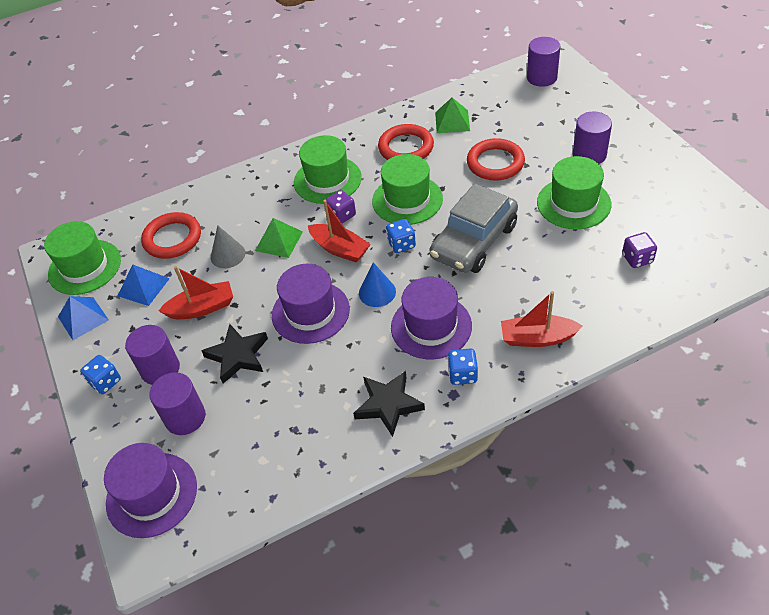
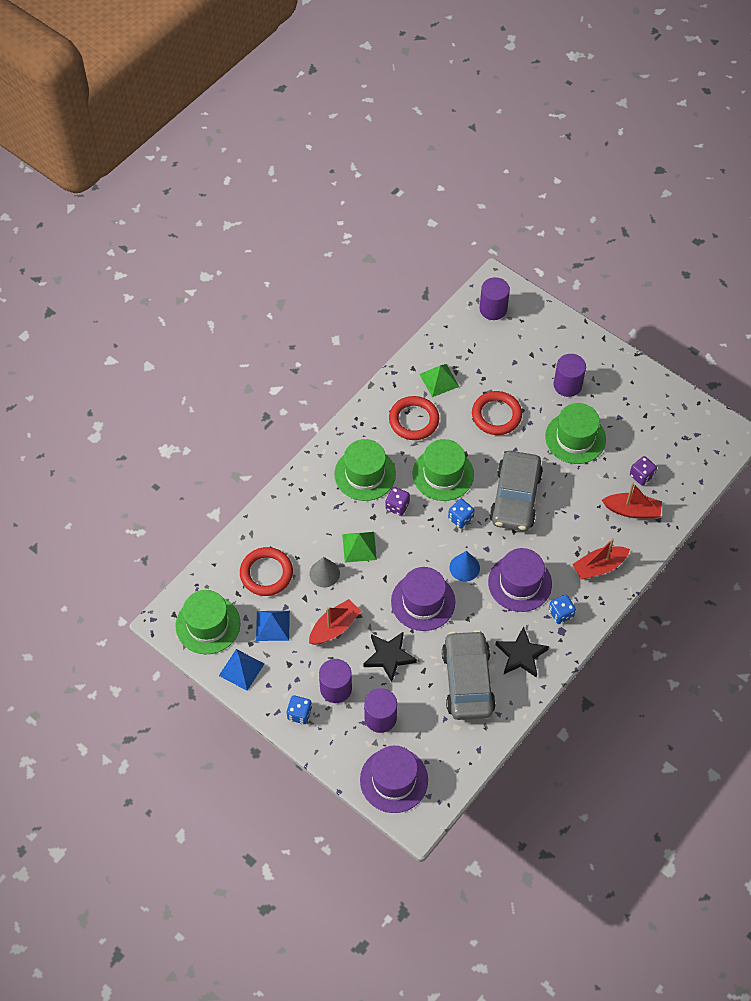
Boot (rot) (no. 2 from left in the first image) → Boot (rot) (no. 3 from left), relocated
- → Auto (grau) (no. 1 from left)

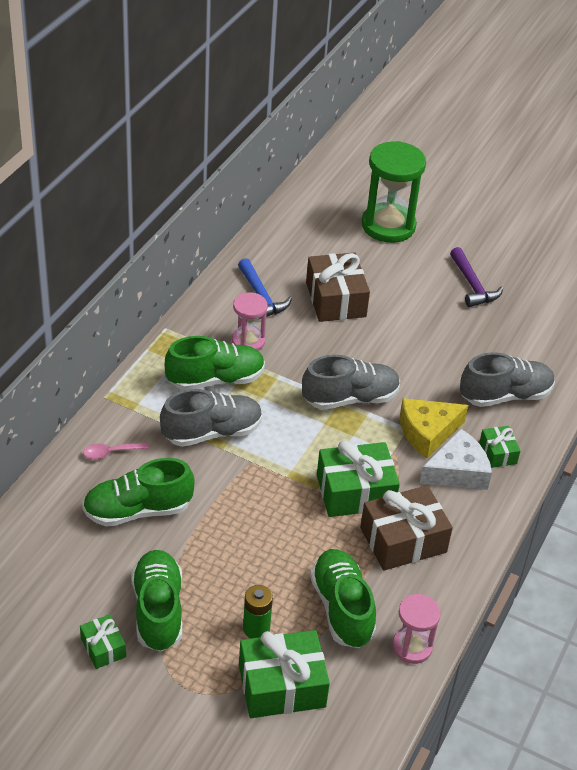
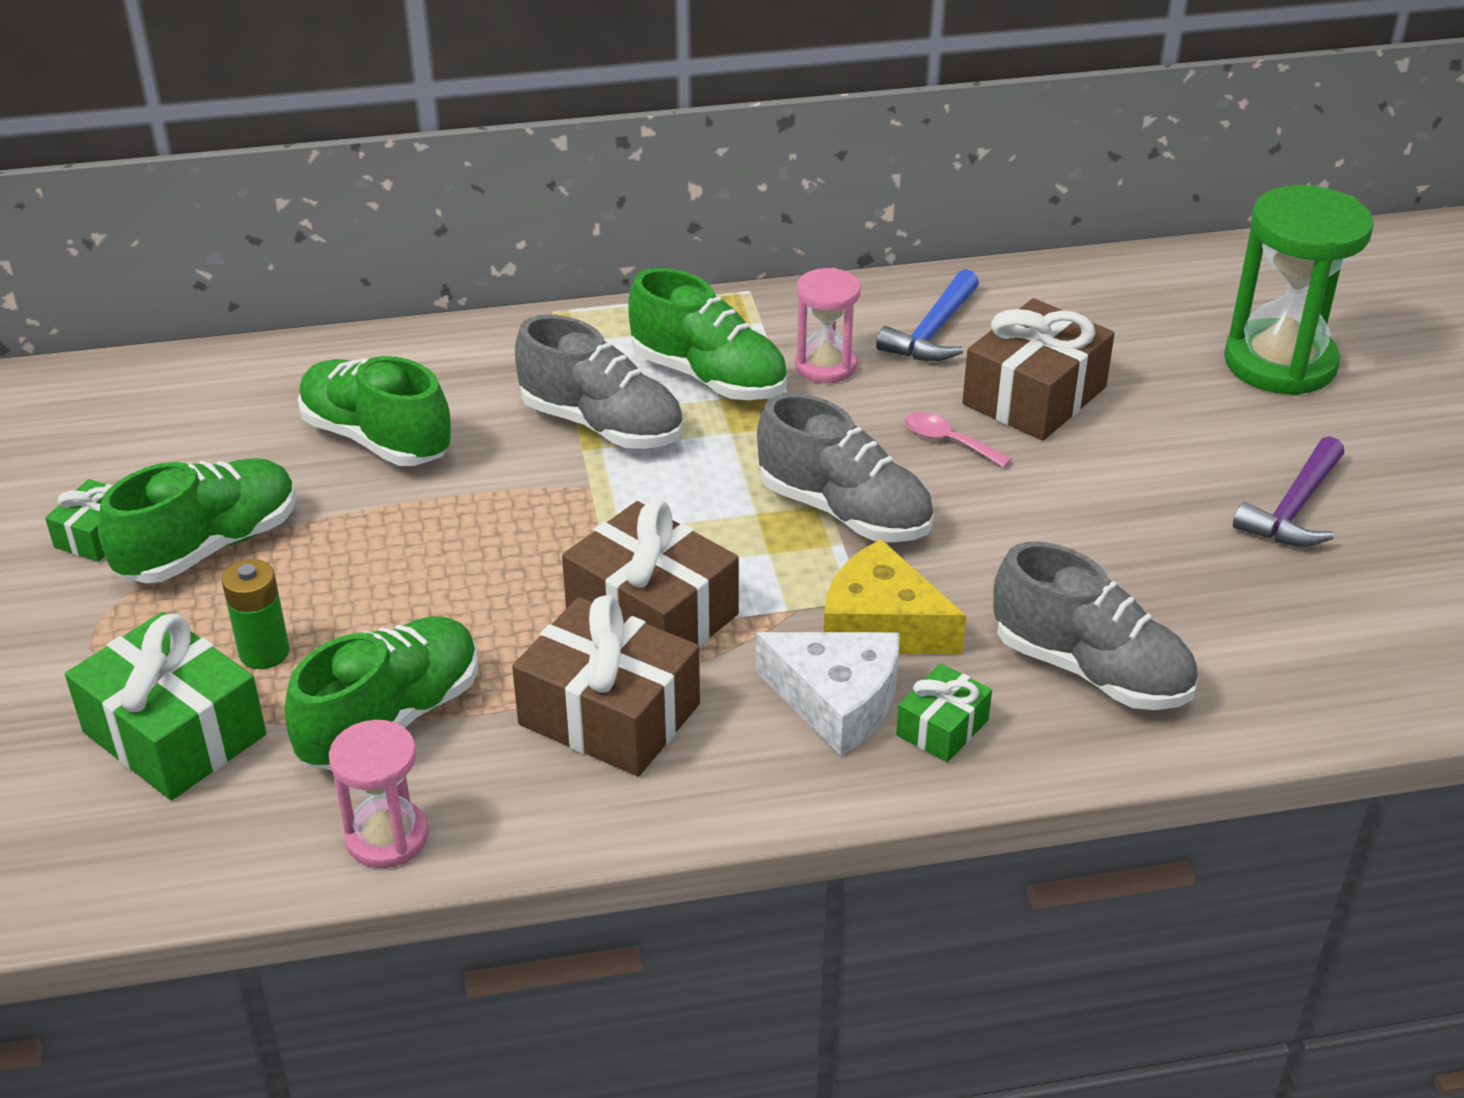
Geschenk (grün) (no. 3 from left) → Geschenk (braun) (no. 2 from left)
Löffel (rosa), relocated

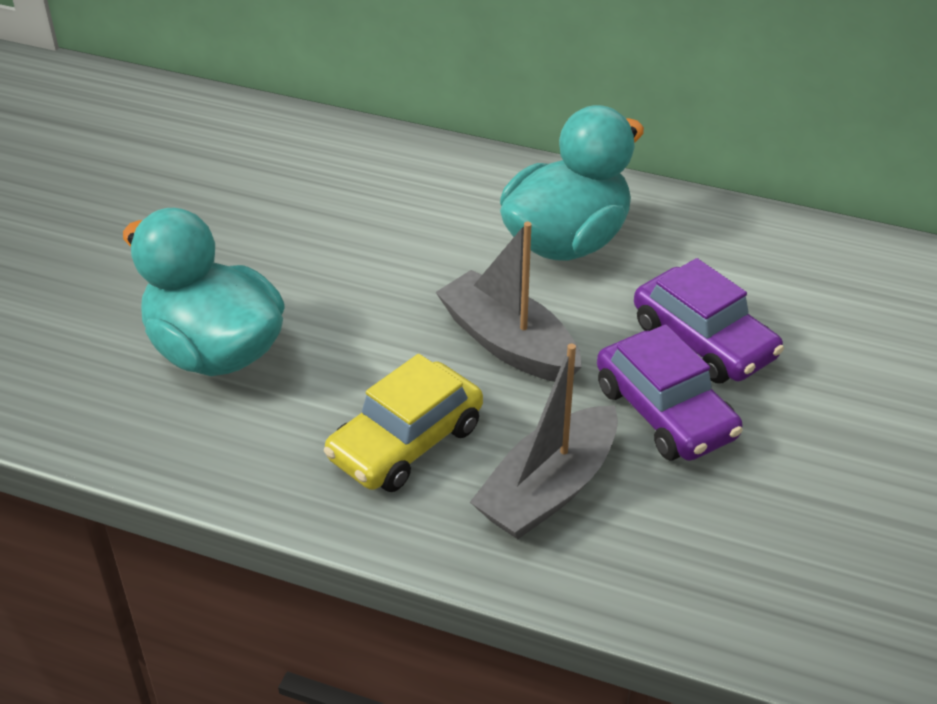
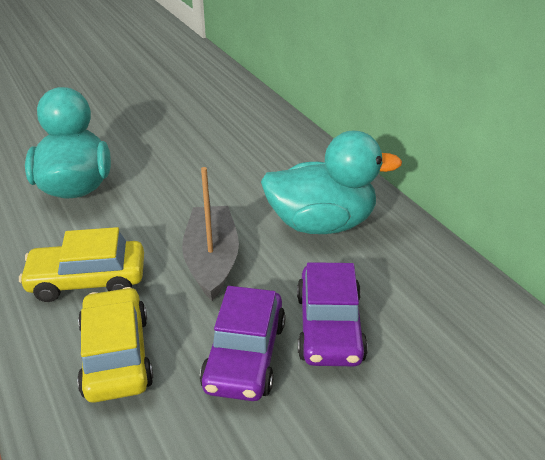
Boot (grau) (no. 2 from left) → Auto (gelb) (no. 2 from left)

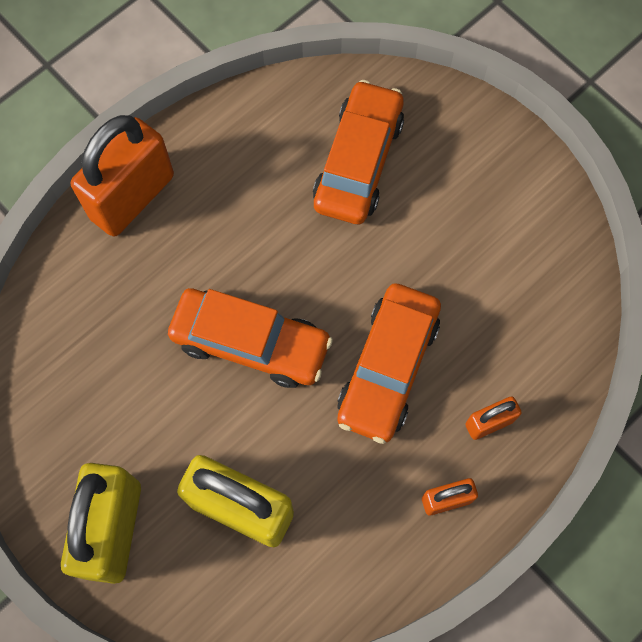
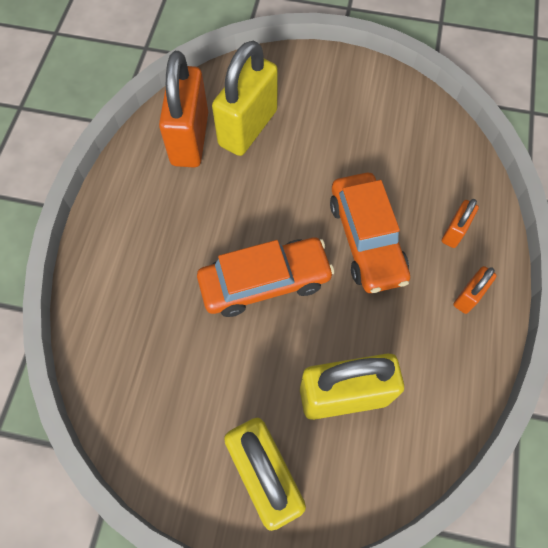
Auto (orange) (no. 2 from left) → Vorhängeschloss (gelb) (no. 1 from left)
Vorhängeschloss (orange) (no. 1 from left), relocated

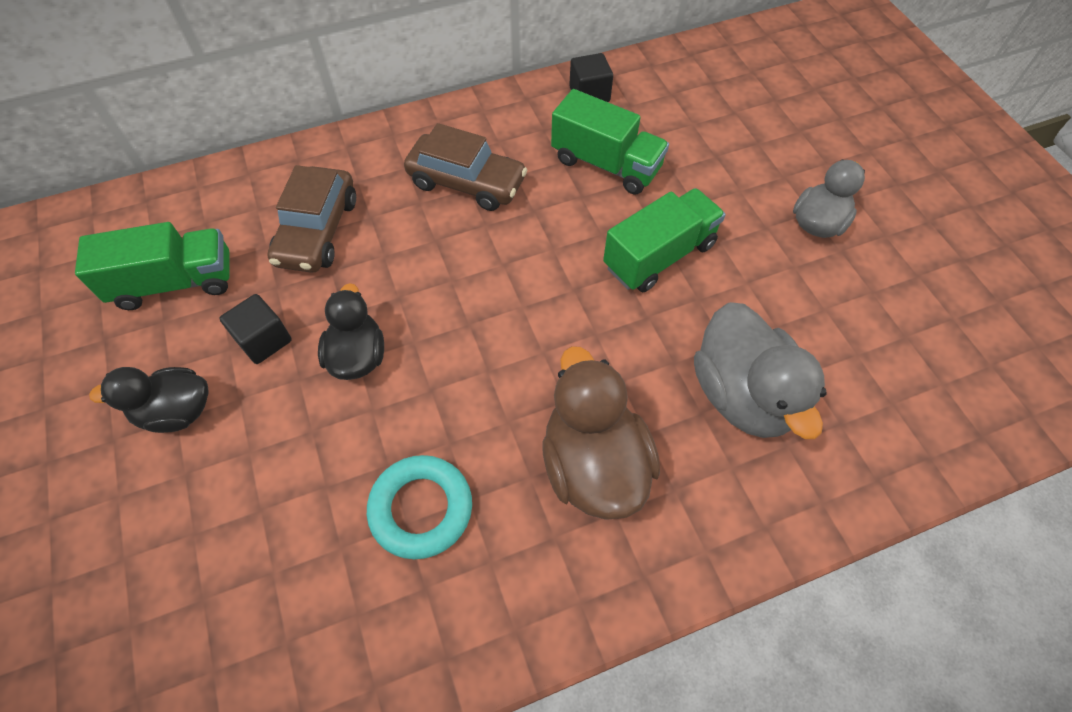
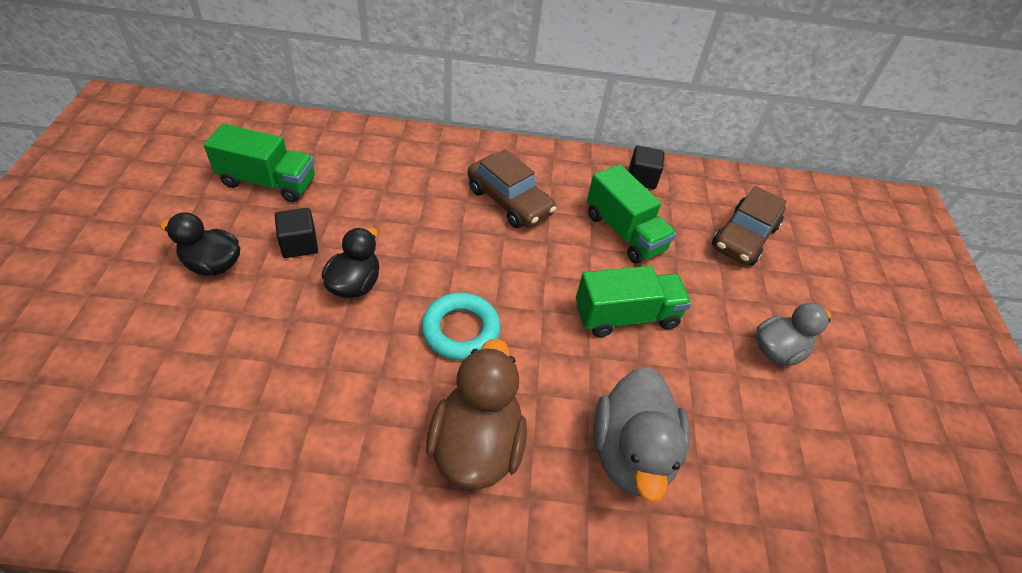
Auto (braun) (no. 1 from left in the first image) → Auto (braun) (no. 2 from left), relocated
Ring (türkis), relocated

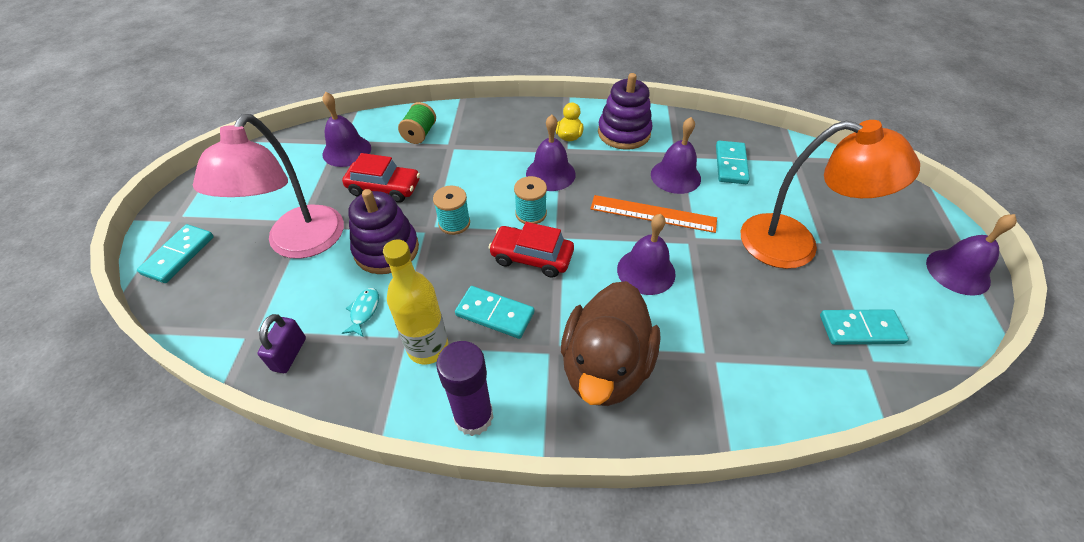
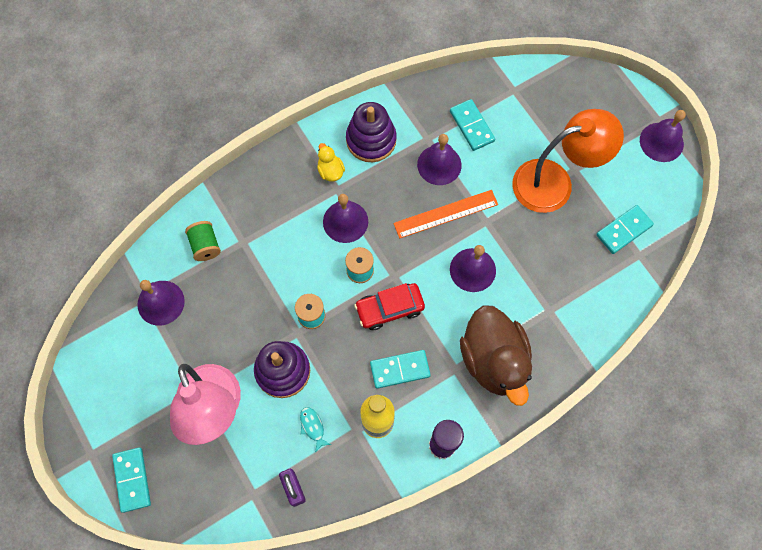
Auto (rot) (no. 1 from left) → -

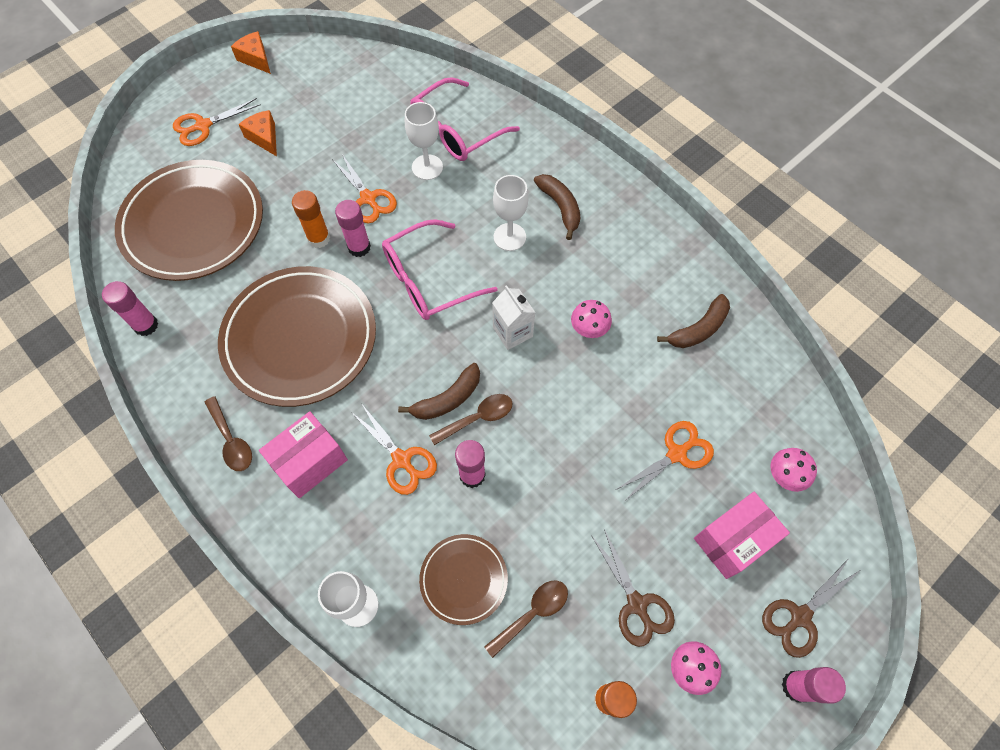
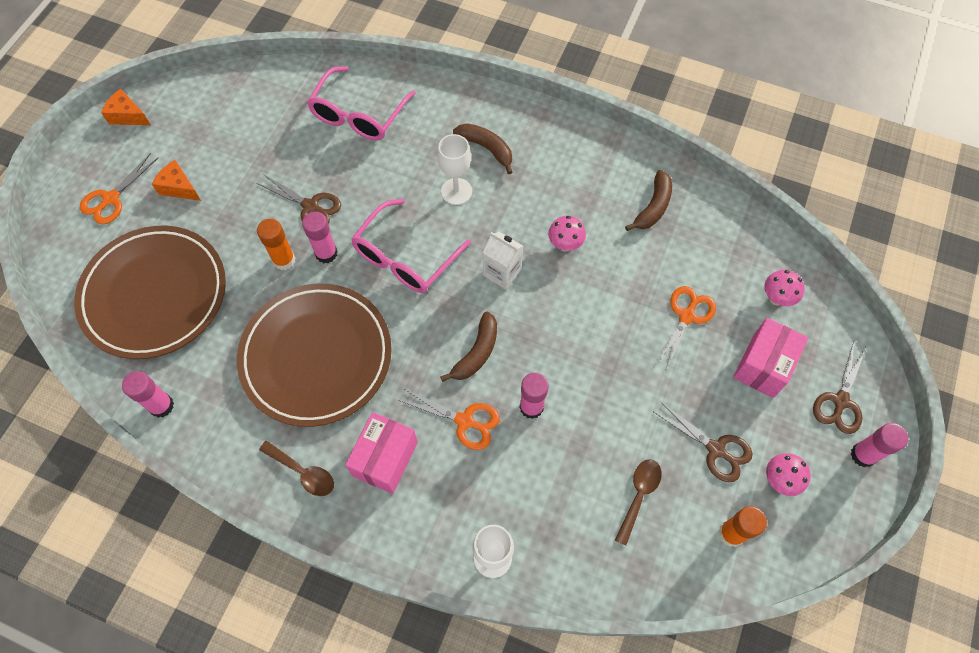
Kelch (weiß) (no. 2 from left) → -
Schere (orange) (no. 2 from left) → Schere (braun) (no. 1 from left)
Löffel (braun) (no. 2 from left) → -
Teller (braun) (no. 3 from left) → -

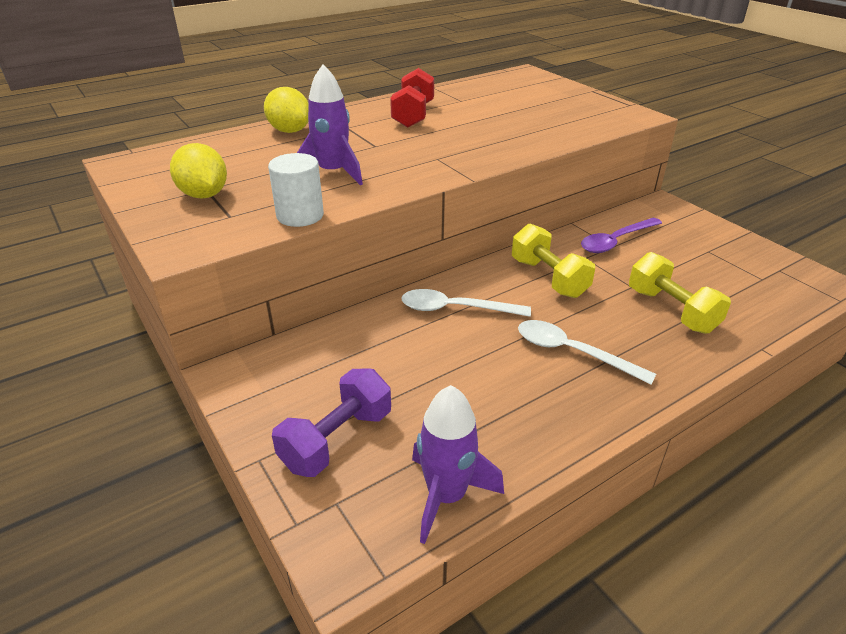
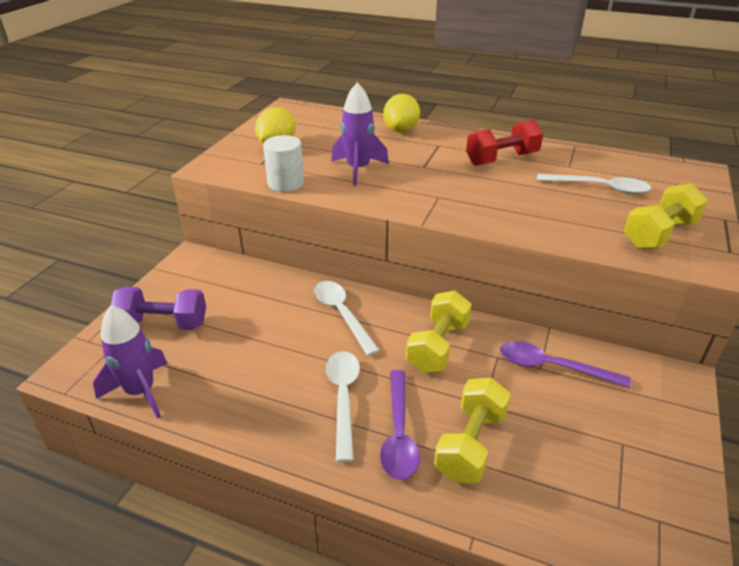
- → Löffel (weiß) (no. 3 from left)
- → Hantel (gelb) (no. 3 from left)
- → Löffel (lila) (no. 1 from left)

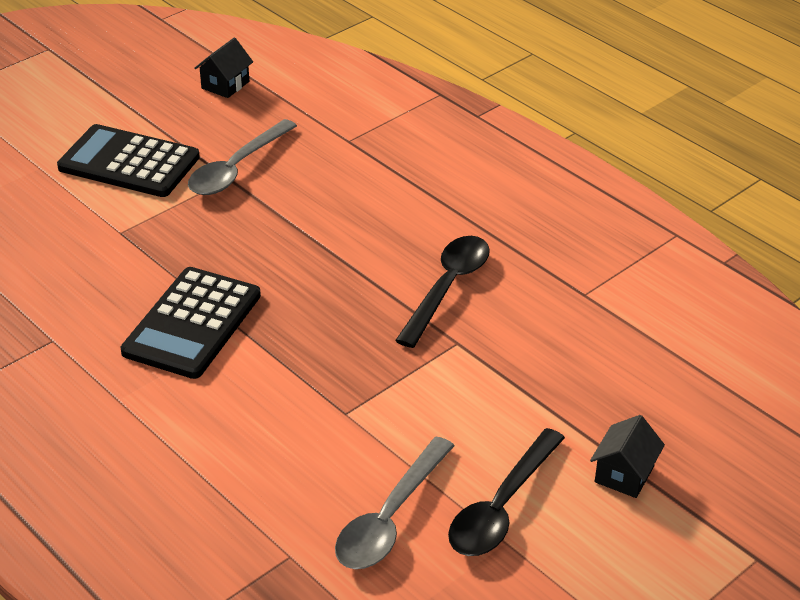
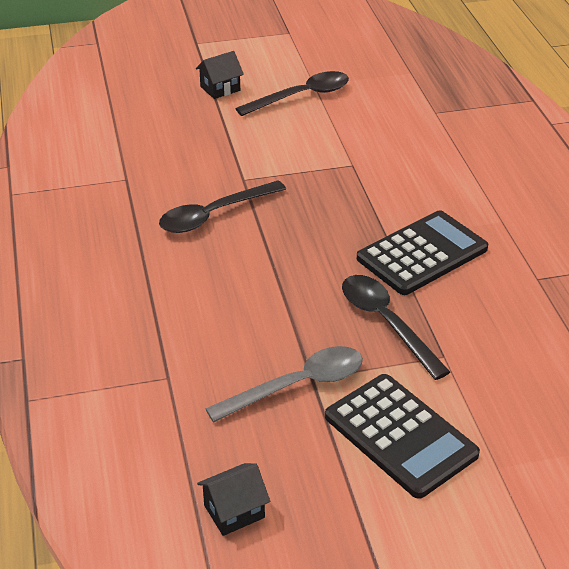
Löffel (grau) (no. 2 from left) → -
- → Löffel (schwarz) (no. 3 from left)

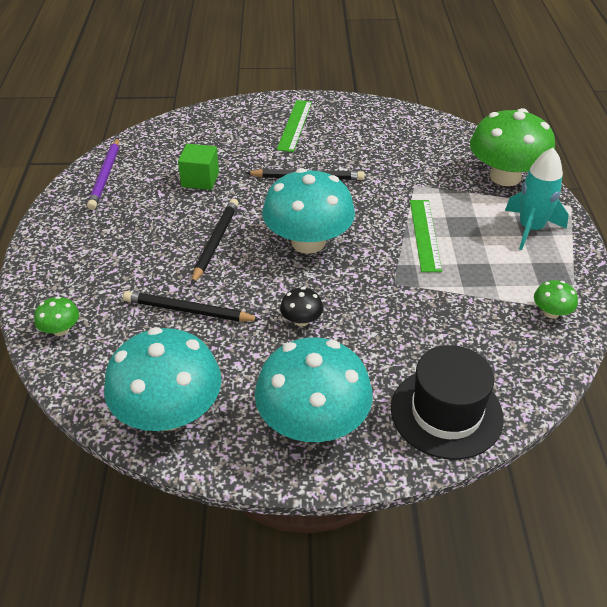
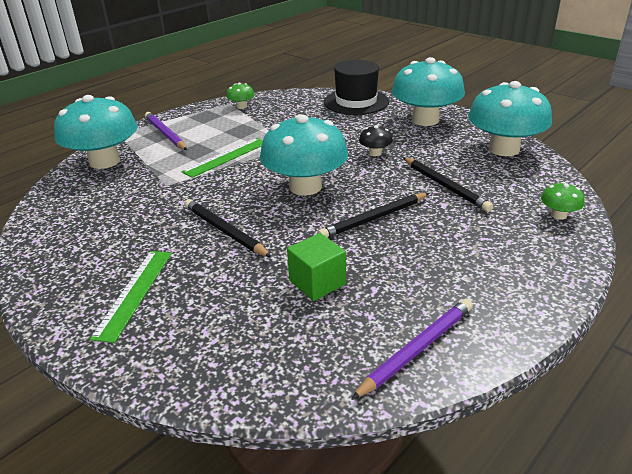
Lineal (grün) (no. 1 from left), 45 degrees counterclockwise
Pilz (grün) (no. 2 from left) → Pilz (türkis) (no. 1 from left)
Rakete (türkis) → Bleistift (lila) (no. 1 from left)

